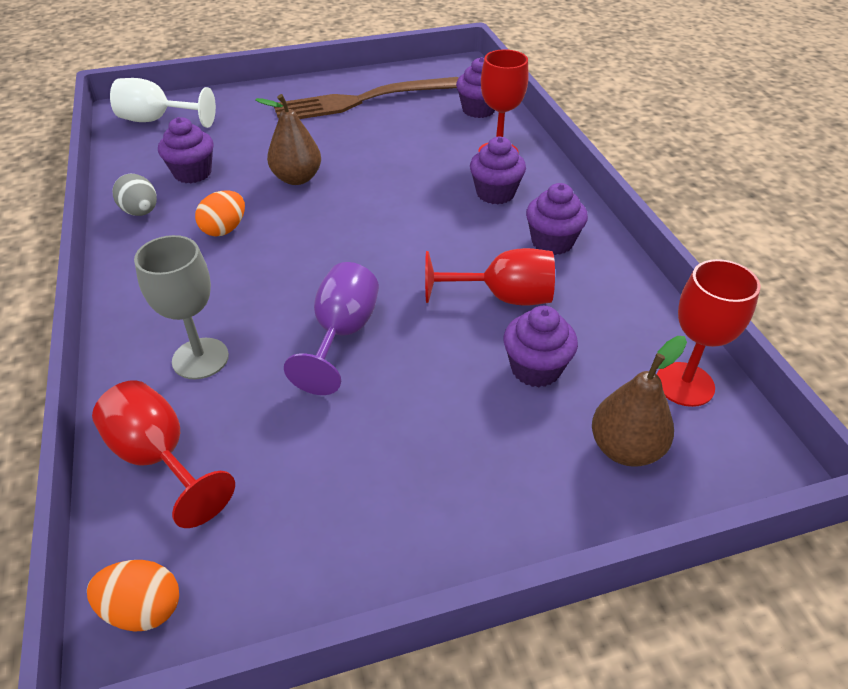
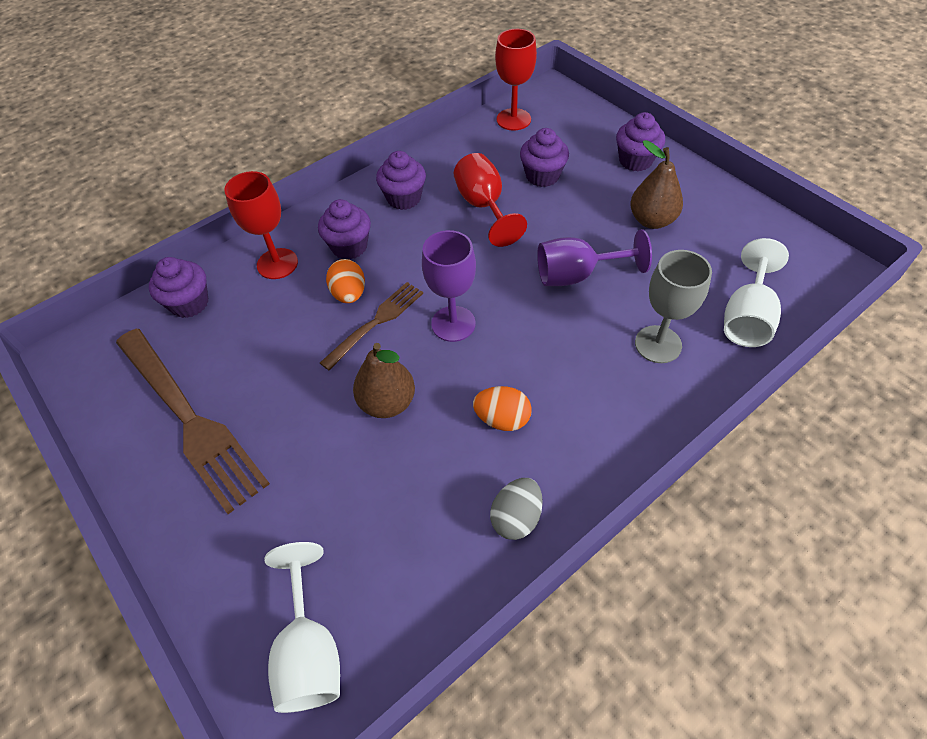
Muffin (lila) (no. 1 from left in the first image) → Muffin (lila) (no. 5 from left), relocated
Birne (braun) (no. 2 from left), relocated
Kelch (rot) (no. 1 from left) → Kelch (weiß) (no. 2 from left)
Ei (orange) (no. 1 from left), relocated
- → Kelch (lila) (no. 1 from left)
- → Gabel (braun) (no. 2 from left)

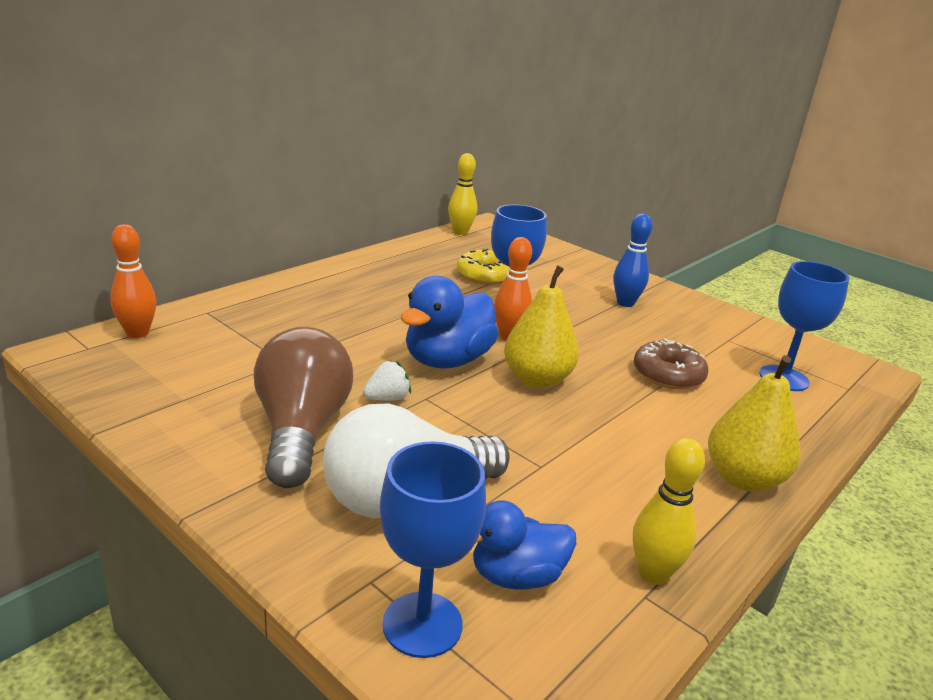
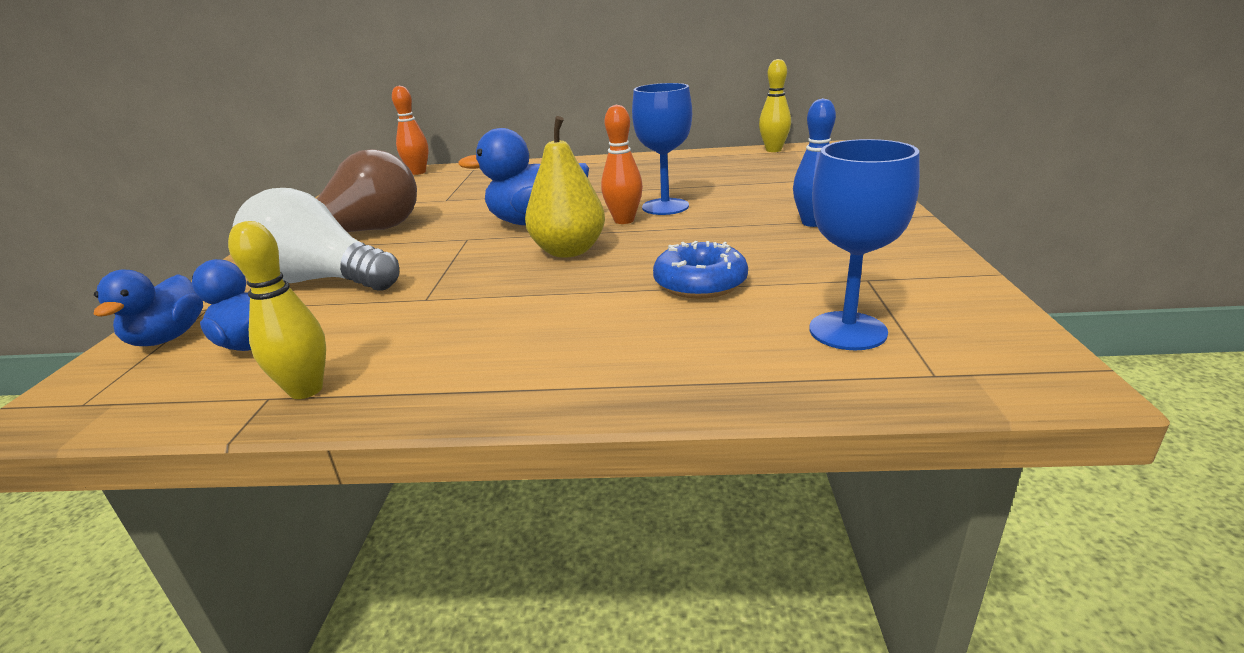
Donut (gelb) → -
Donut (braun) → Donut (blau)
Birne (gelb) (no. 2 from left) → -
Erdbeere (weiß) → -
Kelch (blau) (no. 1 from left) → Ente (blau) (no. 1 from left)

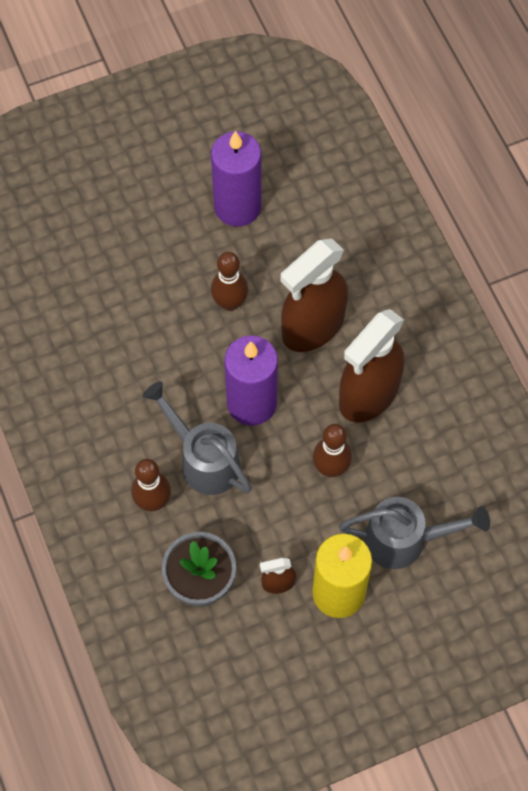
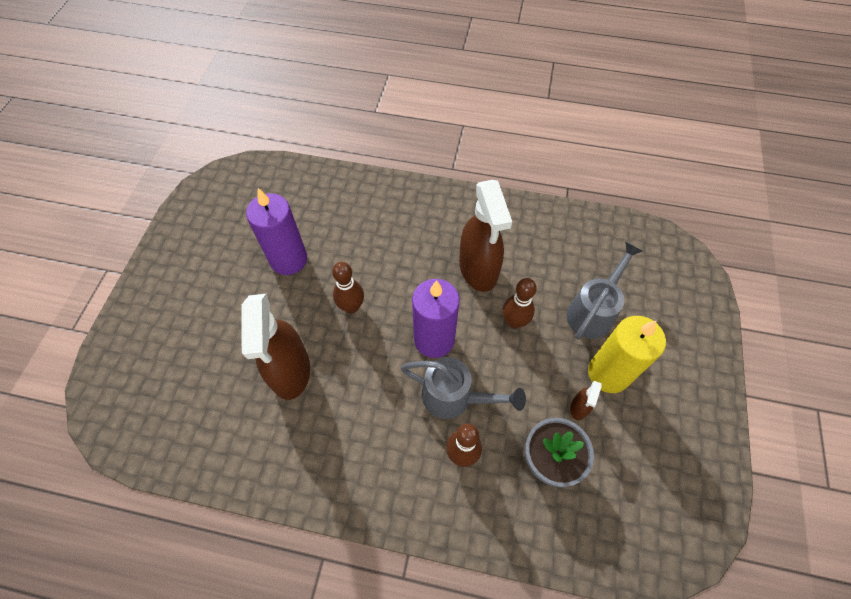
Sprühflasche (braun) (no. 2 from left in the first image) → Sprühflasche (braun) (no. 1 from left), relocated
Gießkanne (grau) (no. 1 from left), 150 degrees counterclockwise

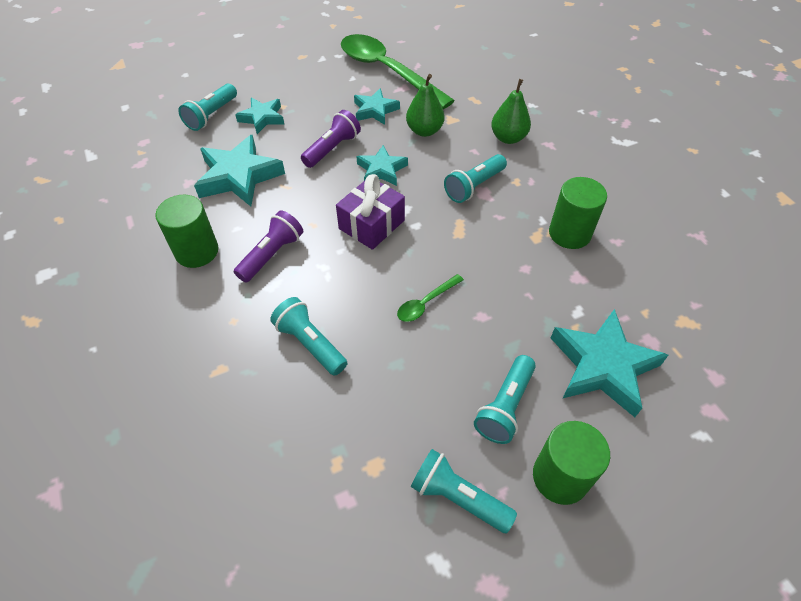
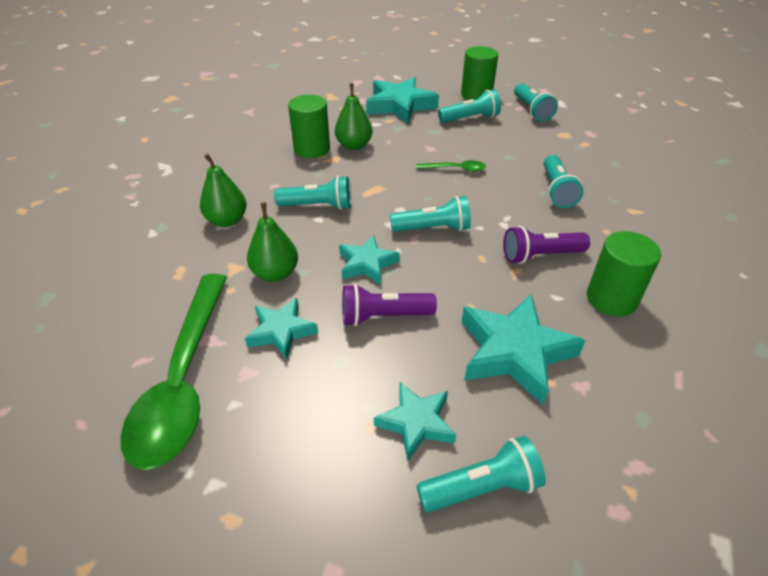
Geschenk (lila) → Taschenlampe (türkis) (no. 2 from left)
- → Birne (grün) (no. 3 from left)

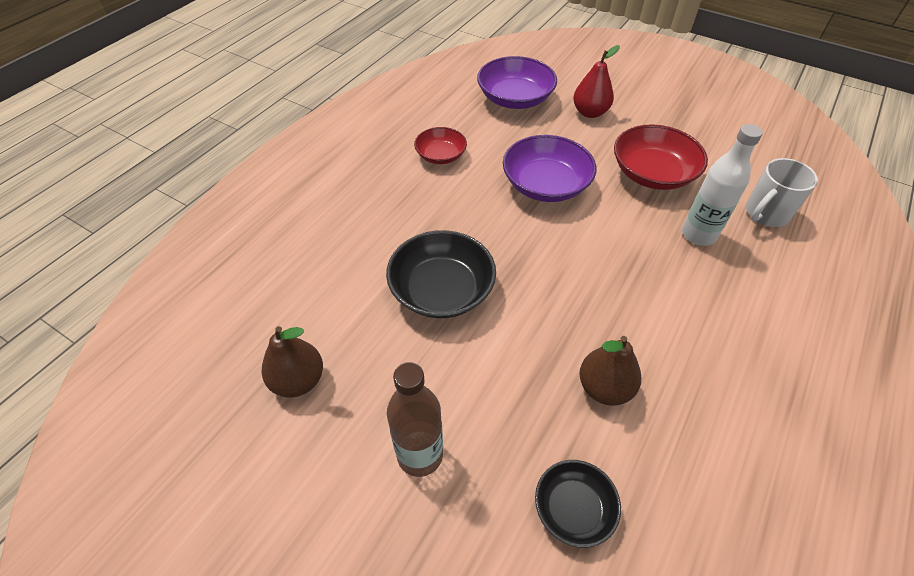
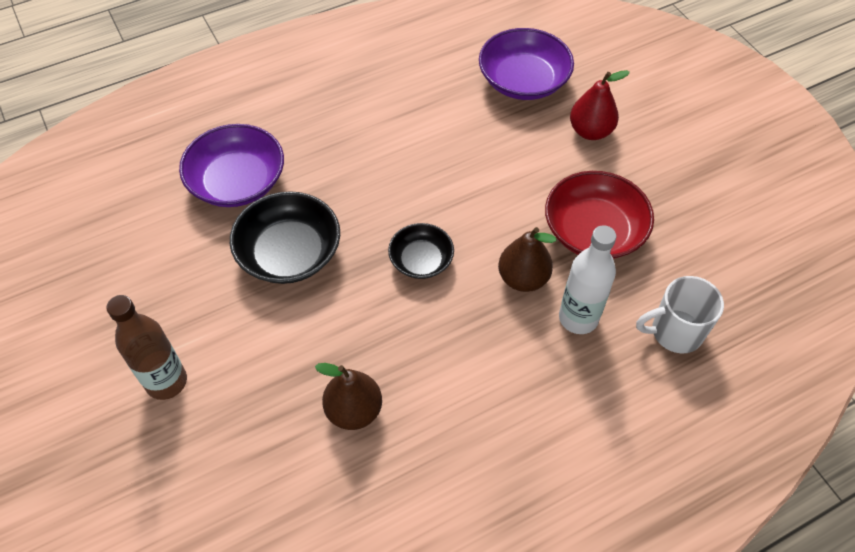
Schüssel (rot) (no. 1 from left) → -
Schüssel (lila) (no. 2 from left in the first image) → Schüssel (lila) (no. 1 from left), relocated
Birne (braun) (no. 1 from left in the first image) → Birne (braun) (no. 2 from left), relocated
Schüssel (schwarz) (no. 2 from left), relocated

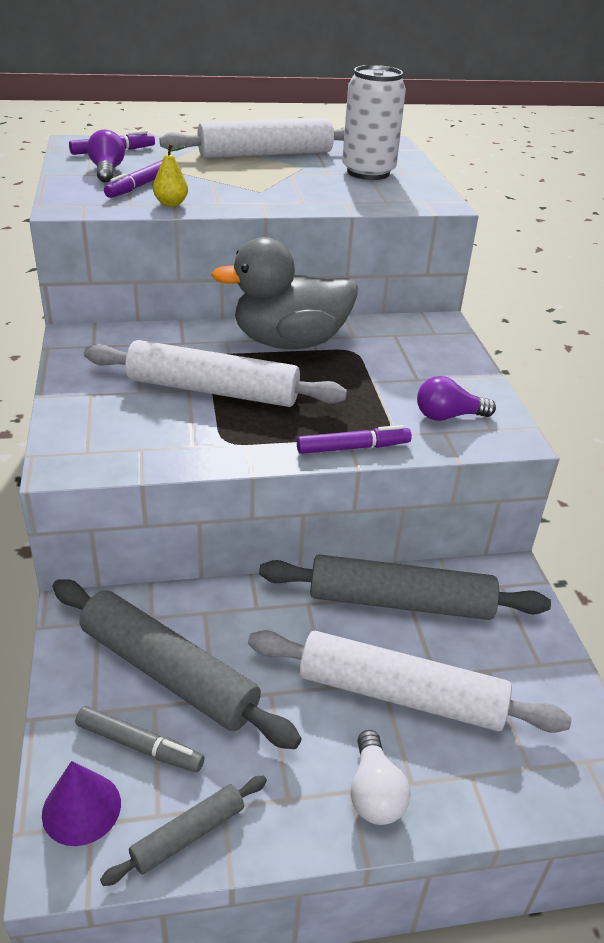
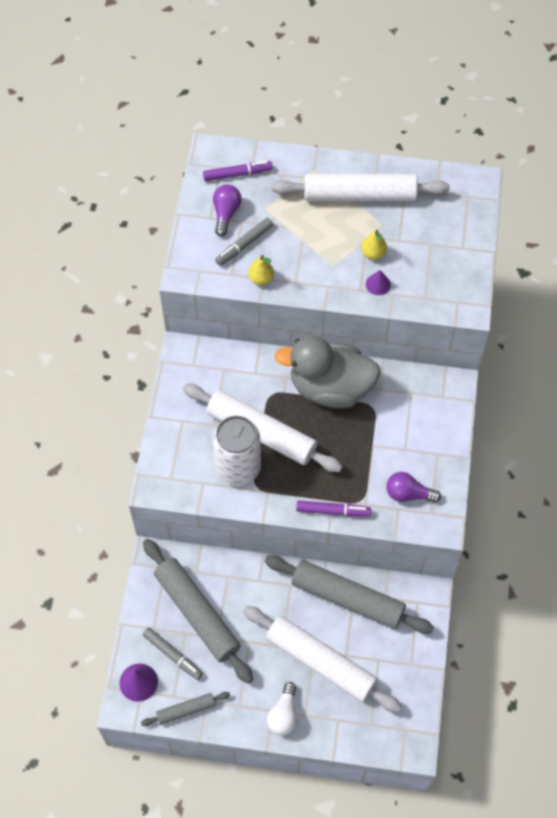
Dose (weiß), relocated
Filzstift (lila) (no. 2 from left) → Filzstift (grau) (no. 2 from left)
- → Birne (gelb) (no. 2 from left)
- → Kegel (lila) (no. 2 from left)

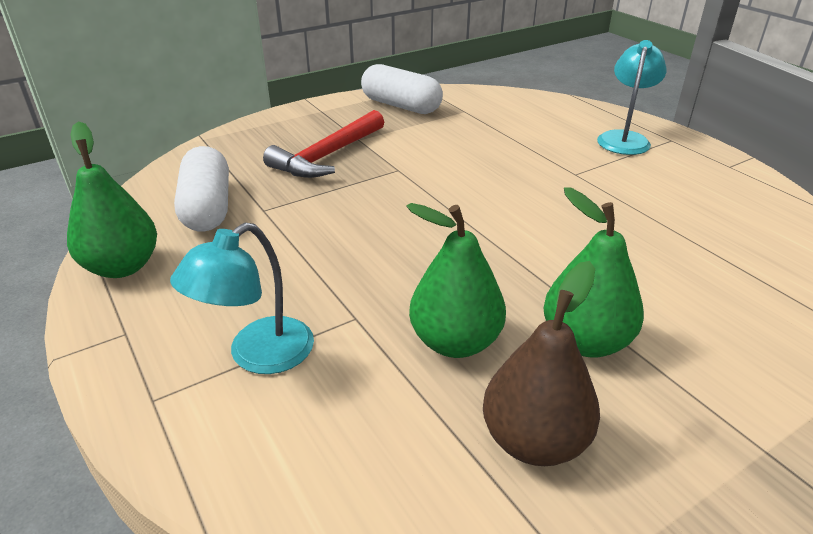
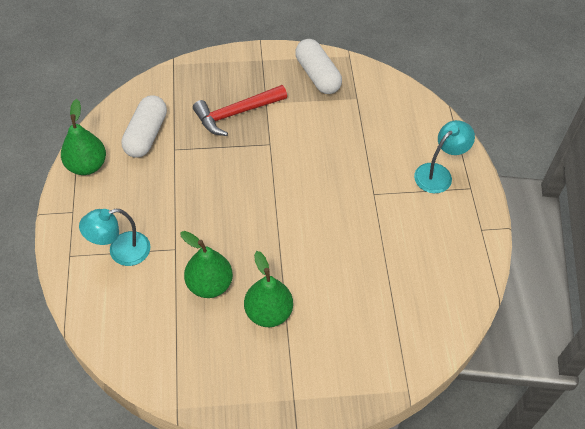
Birne (braun) → -

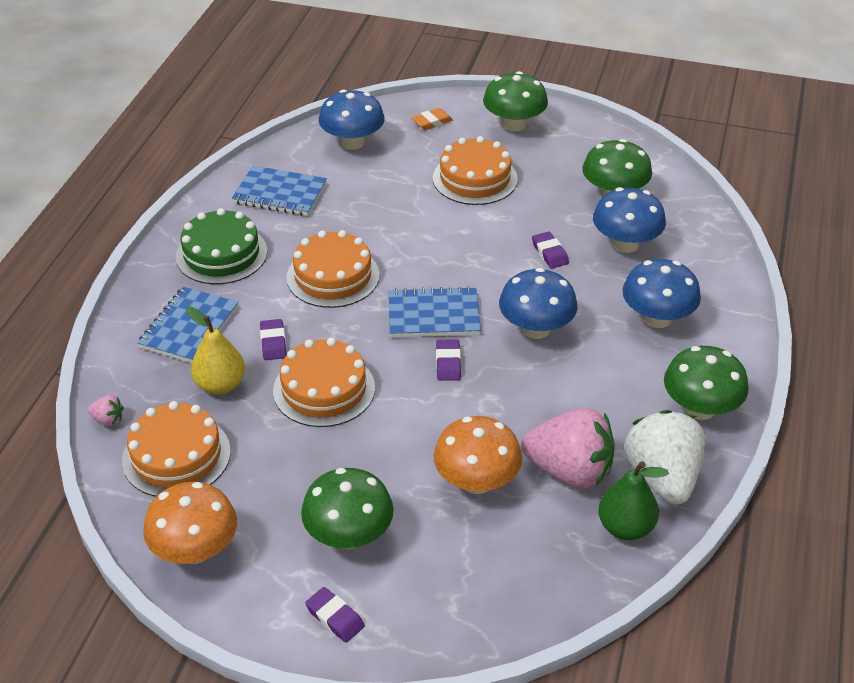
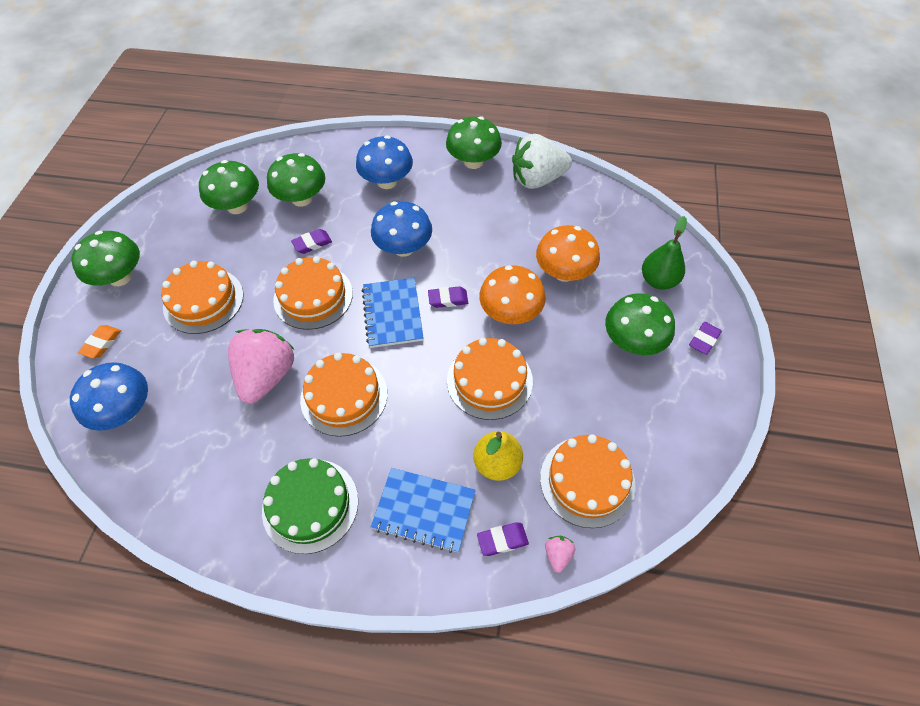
Radiergummi (orange), 60 degrees clockwise
Notizbuch (blau) (no. 2 from left) → -
Pilz (blau) (no. 3 from left) → Pilz (grün) (no. 3 from left)
Radiergummi (lila) (no. 1 from left in the first image) → Radiergummi (lila) (no. 3 from left), relocated
Erdbeere (rosa) (no. 2 from left in the first image) → Erdbeere (rosa) (no. 1 from left), relocated
Birne (grün), relocated
Pilz (orange) (no. 1 from left), relocated
- → Kuchen (orange) (no. 2 from left)

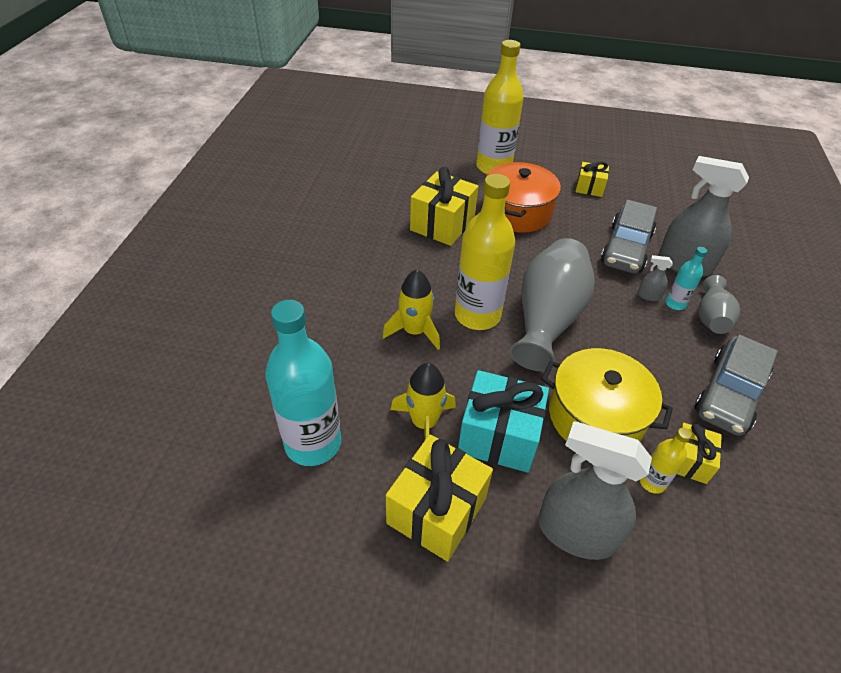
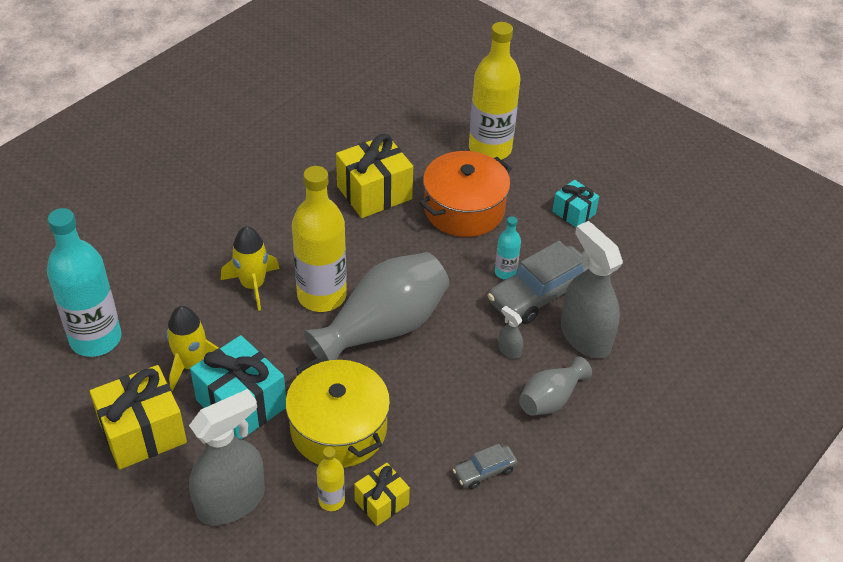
Geschenk (gelb) (no. 3 from left) → Geschenk (türkis) (no. 2 from left)
Flasche (türkis) (no. 2 from left), relocated
Auto (grau) (no. 2 from left in the first image) → Auto (grau) (no. 1 from left), x0.50
Sprühflasche (grau) (no. 1 from left), 90 degrees clockwise

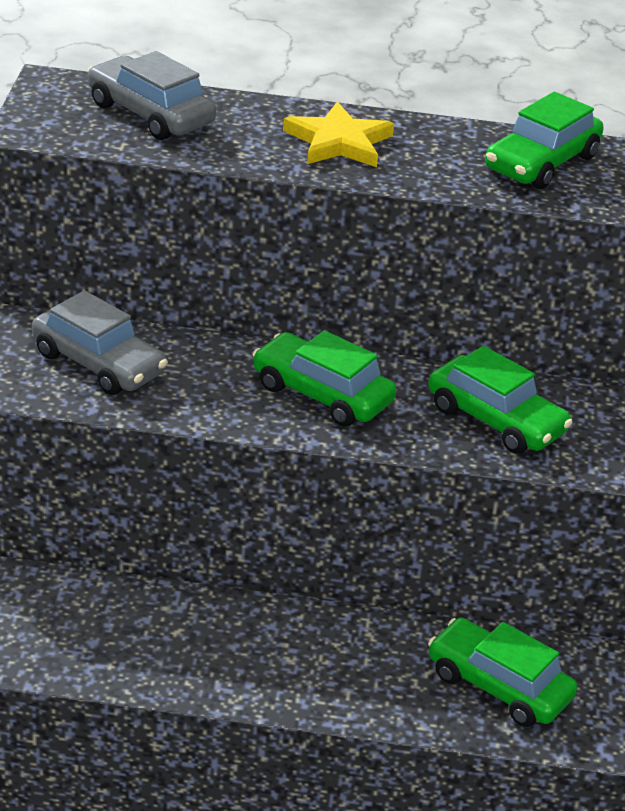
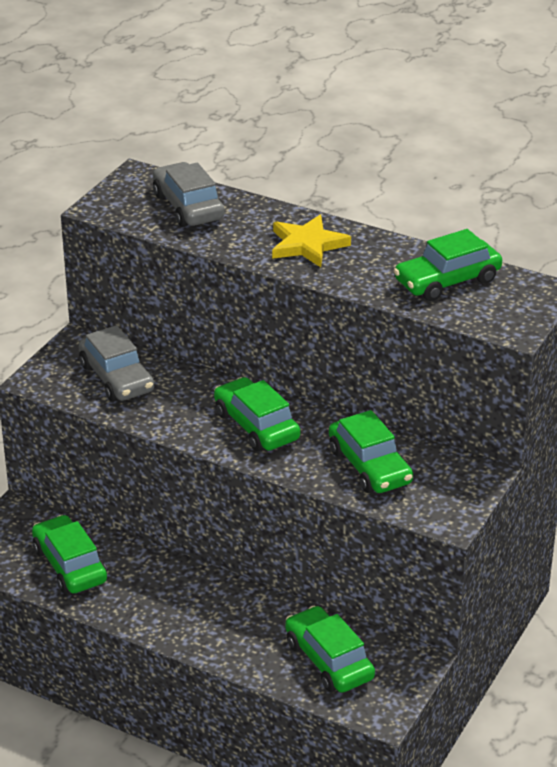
- → Auto (grün) (no. 1 from left)

